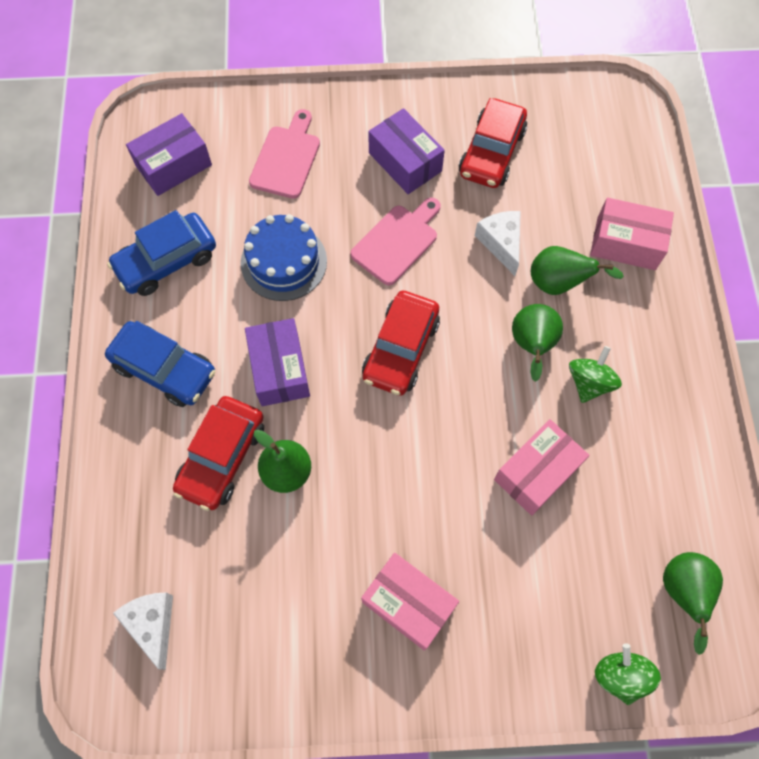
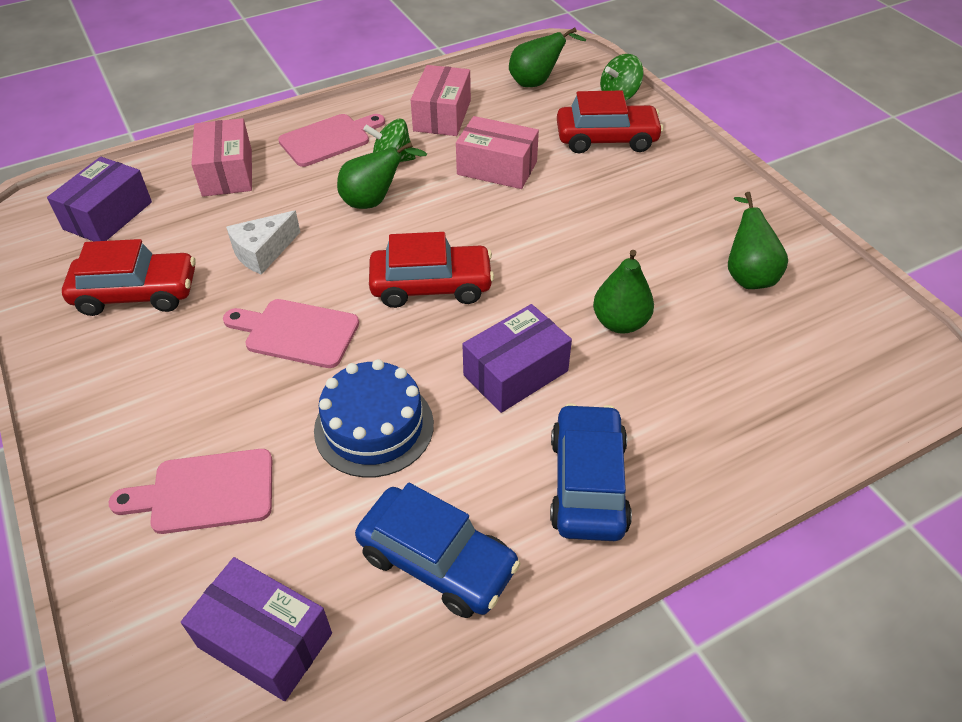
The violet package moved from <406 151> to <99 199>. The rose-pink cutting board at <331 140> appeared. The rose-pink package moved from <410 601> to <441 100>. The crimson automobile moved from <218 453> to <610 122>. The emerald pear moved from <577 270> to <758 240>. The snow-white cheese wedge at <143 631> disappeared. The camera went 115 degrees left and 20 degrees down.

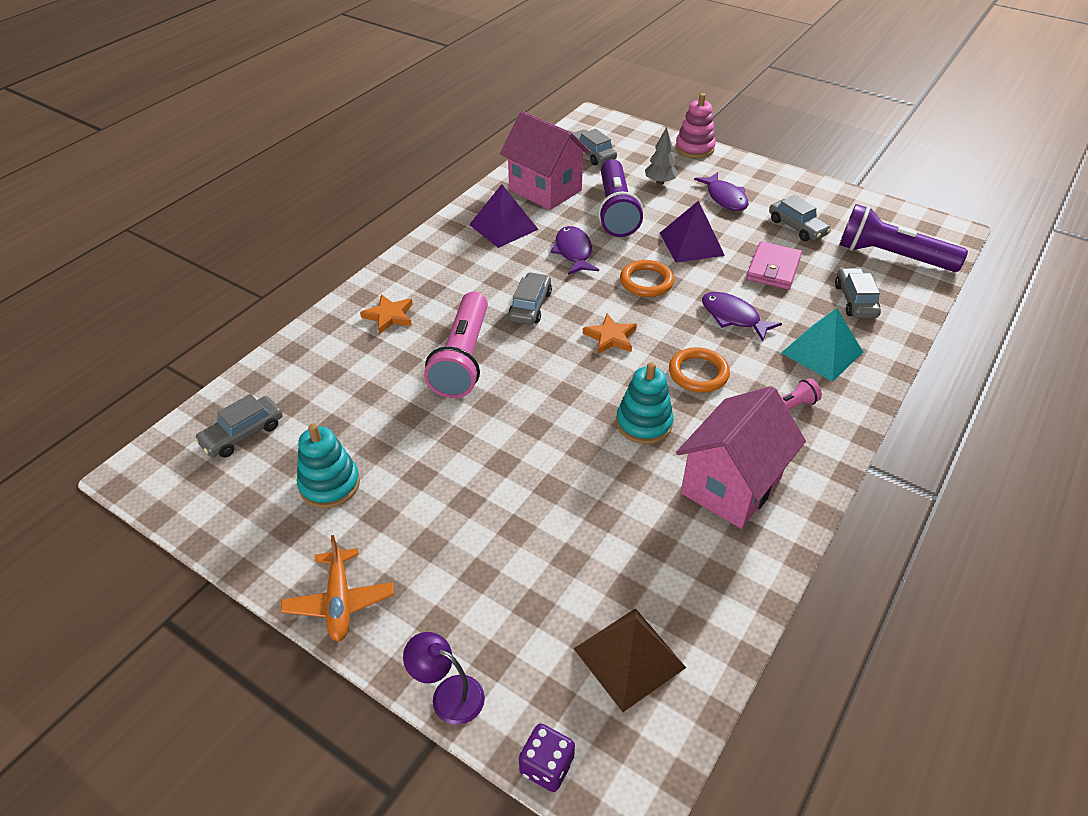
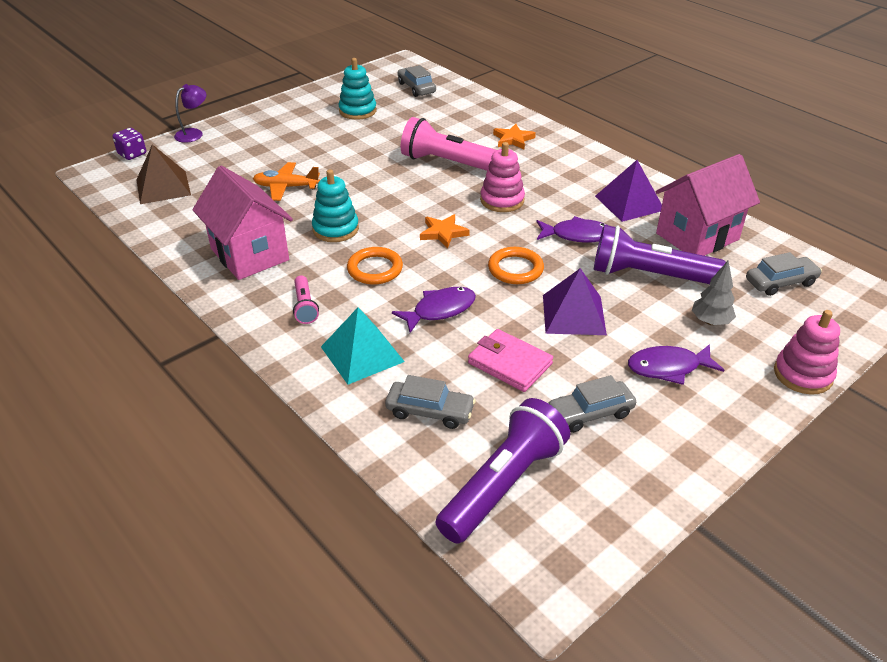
The bright orange aeroplane moved from <337 588> to <286 181>. The gray automobile at <530 298> was replaced by the rose-pink stacking rings at <502 177>. The camera went 105 degrees right and 5 degrees down.

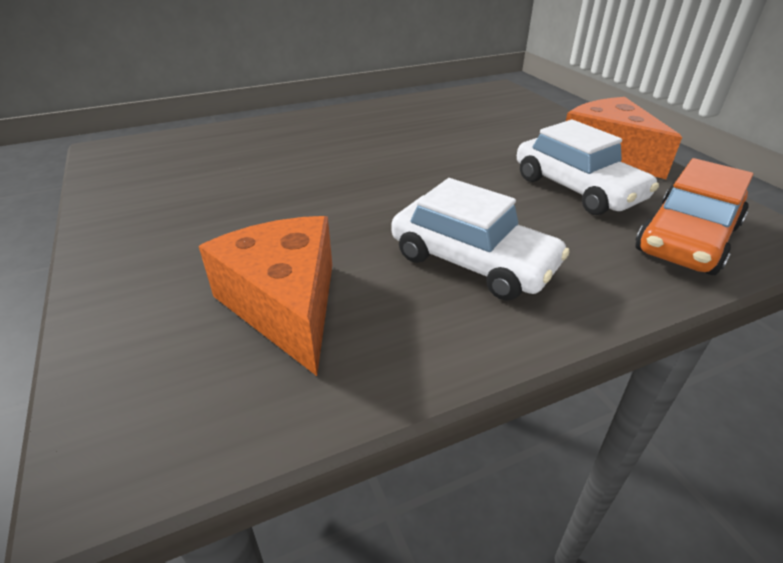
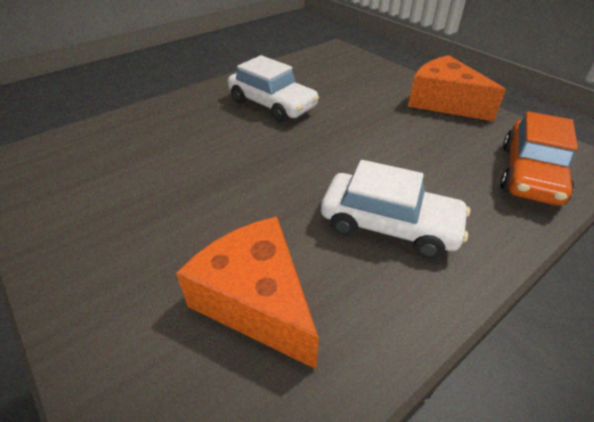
The snow-white automobile moved from <588 167> to <273 89>. The camera went 15 degrees left and 5 degrees up.

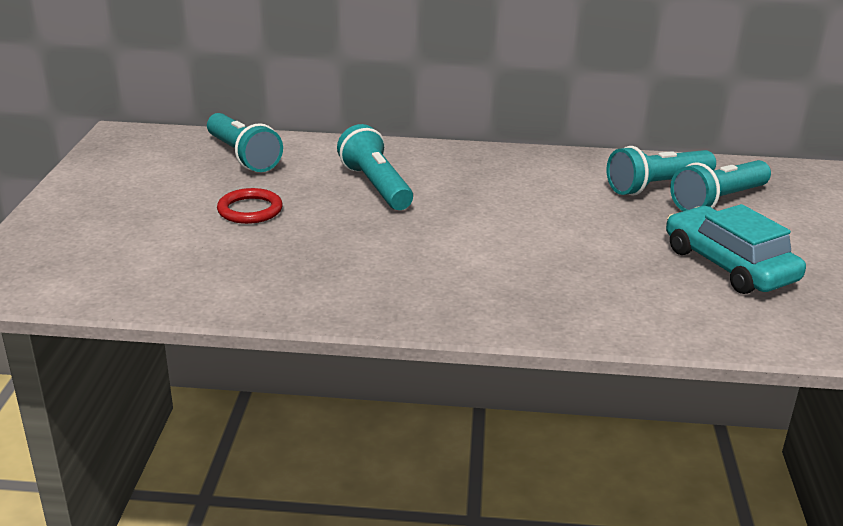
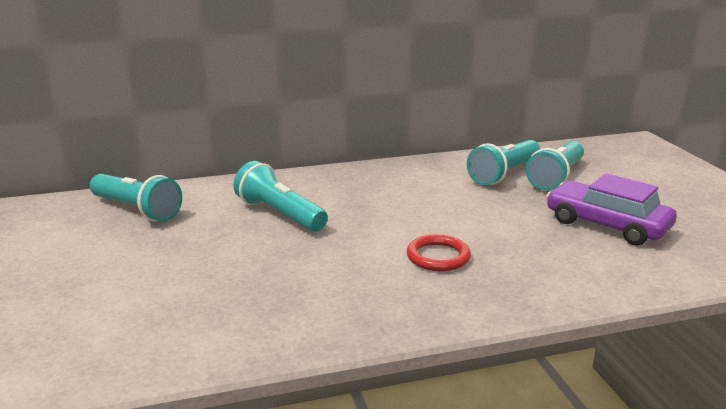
The crimson torus moved from <250 206> to <439 252>. The teal automobile at <736 249> became the violet automobile at <611 209>. The camera went 20 degrees left and 5 degrees down.

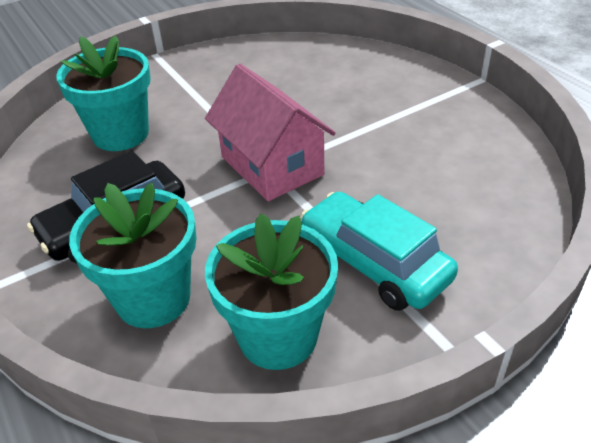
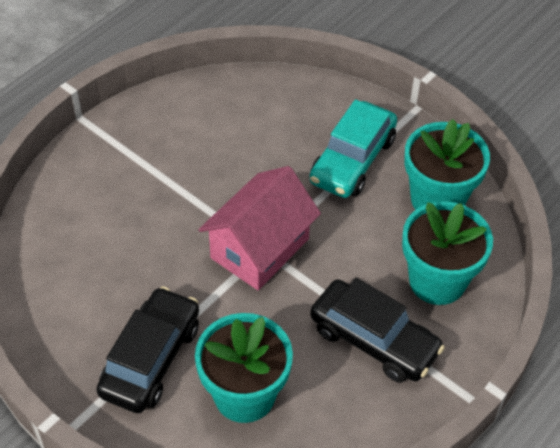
The jet-black automobile at <147 349> appeared. The camera went 110 degrees left and 10 degrees up.

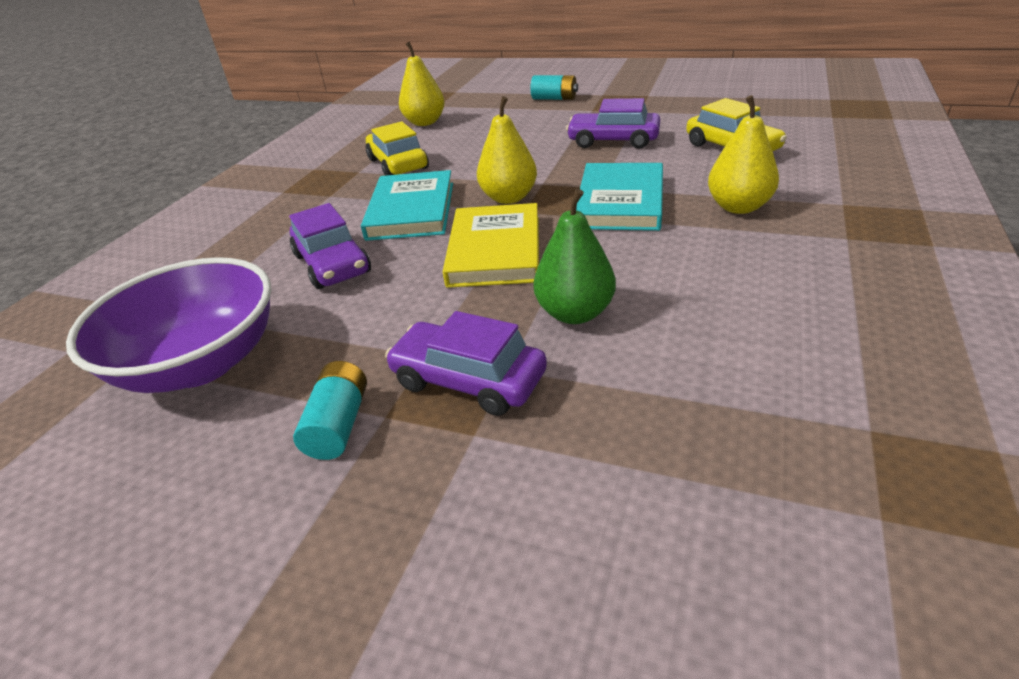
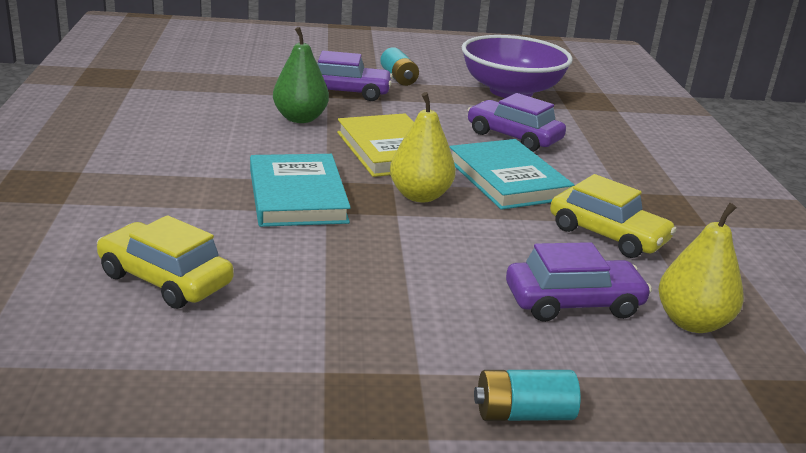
The violet automobile moved from <613 123> to <579 282>. The golden pear at <743 154> disappeared. The camera went 150 degrees right and 10 degrees down.

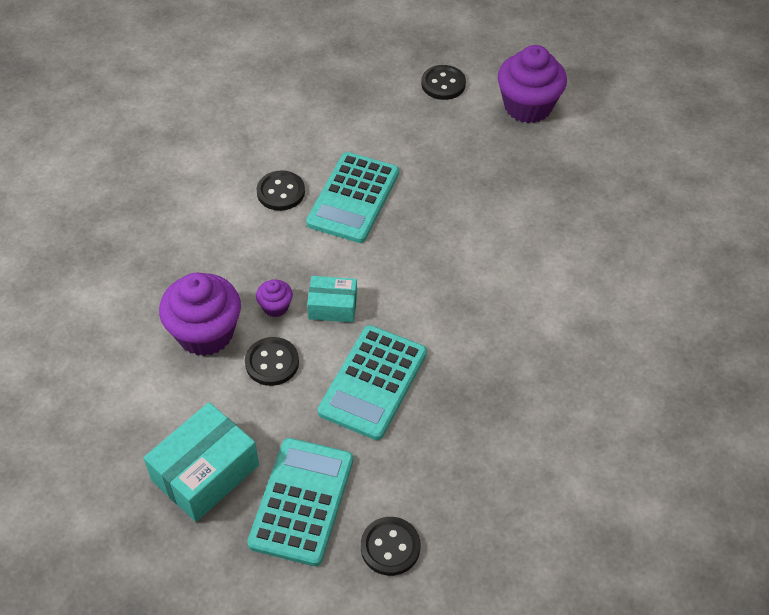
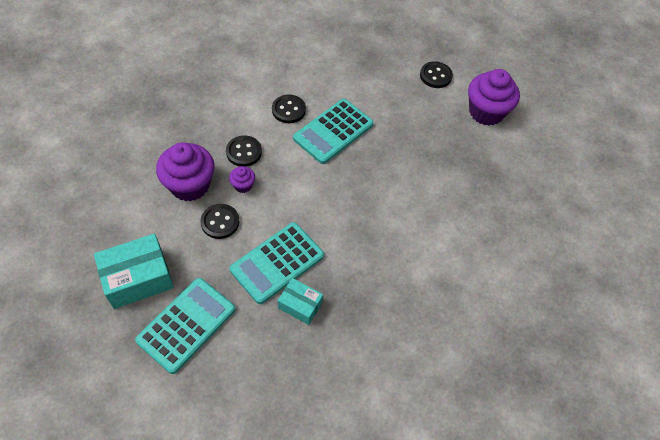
The jet-black shirt button moved from <390 546> to <244 151>. The teal package moved from <332 299> to <300 301>. The camera went 20 degrees right and 5 degrees up.

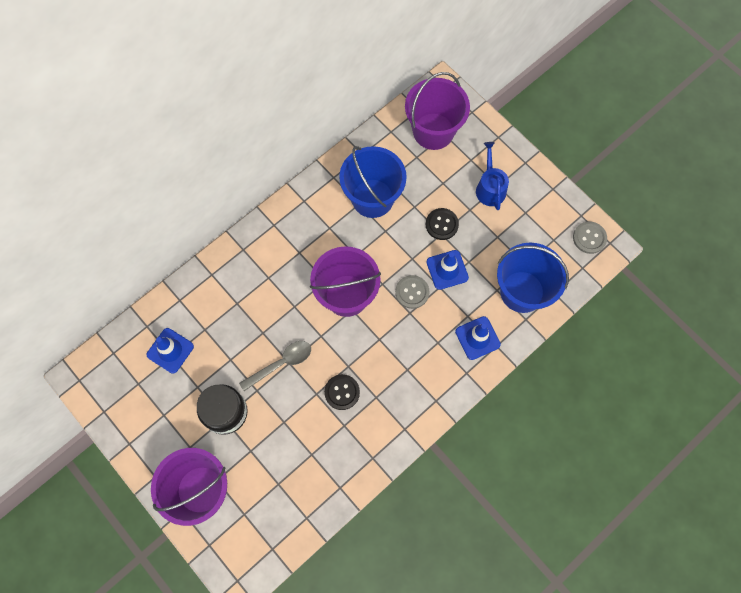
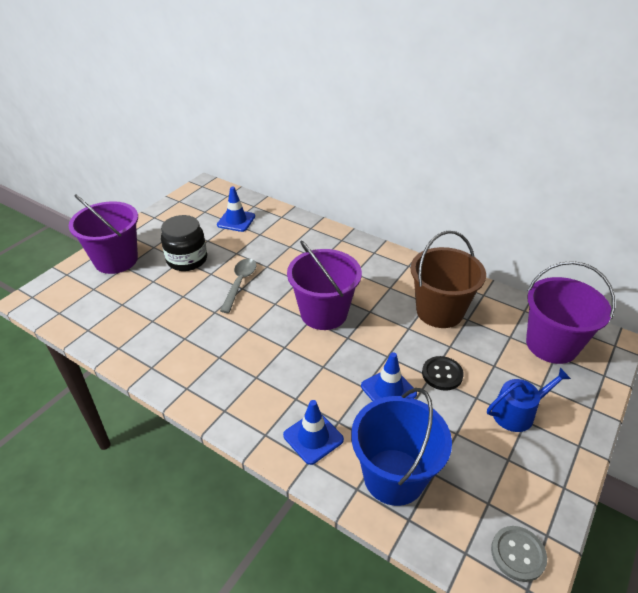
The gray tablespoon at <275 366> turned 120 degrees counterclockwise. The royal blue pail at <373 182> became the brown pail at <448 279>. The jet-black shirt button at <342 392> disappeared. The gray shirt button at <412 292> disappeared. The camera went 75 degrees right and 30 degrees down.

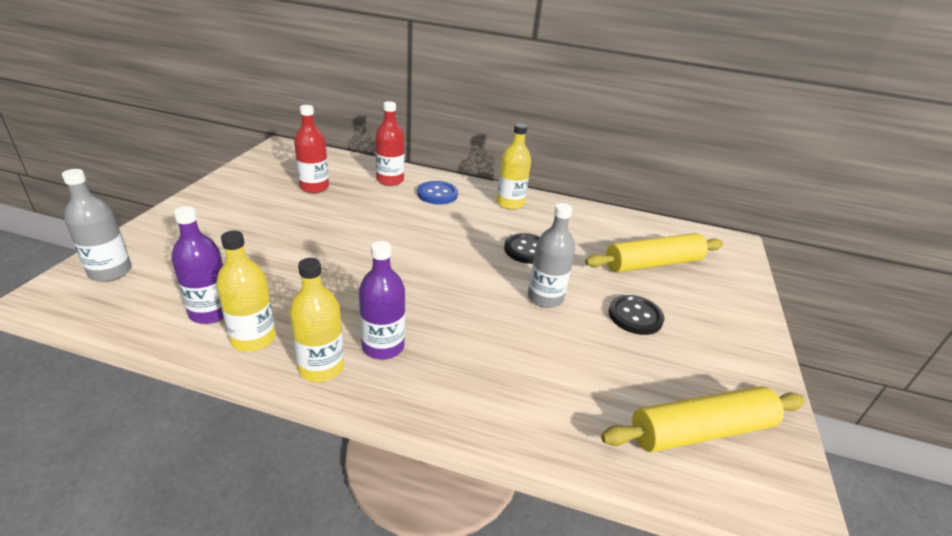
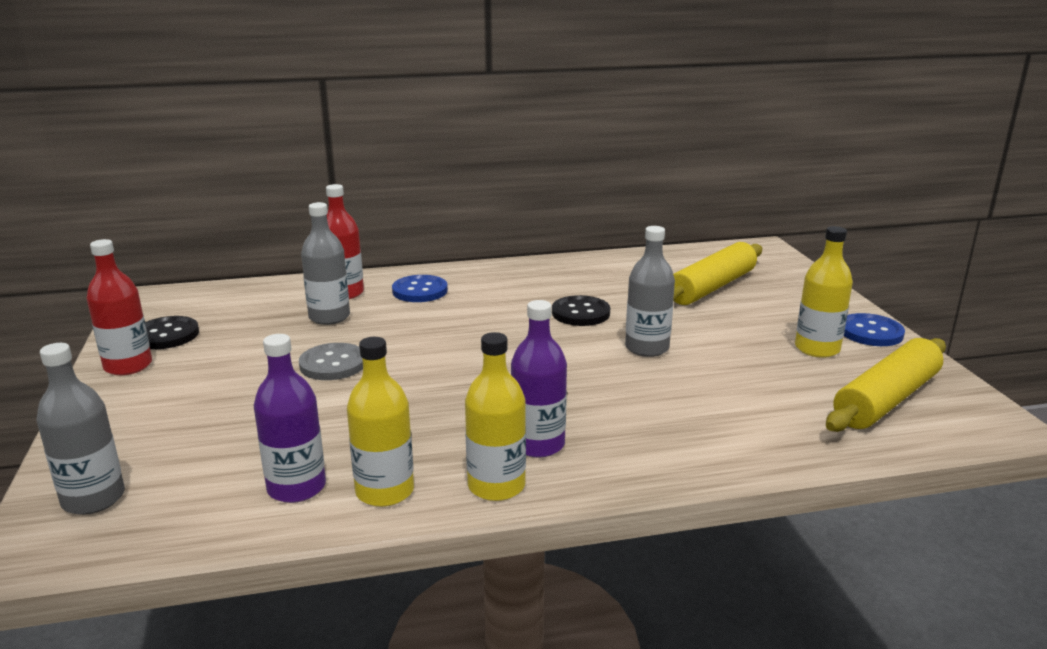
The crimson flask moved from <311 149> to <119 307>. The jet-black shirt button moved from <636 315> to <172 332>. The gray shirt button at <331 361> appeared. The gray flask at <325 263> appeared. The golden flask moved from <514 166> to <824 292>. The royal blue shirt button at <874 329> appeared. The camera went 25 degrees left and 10 degrees down.

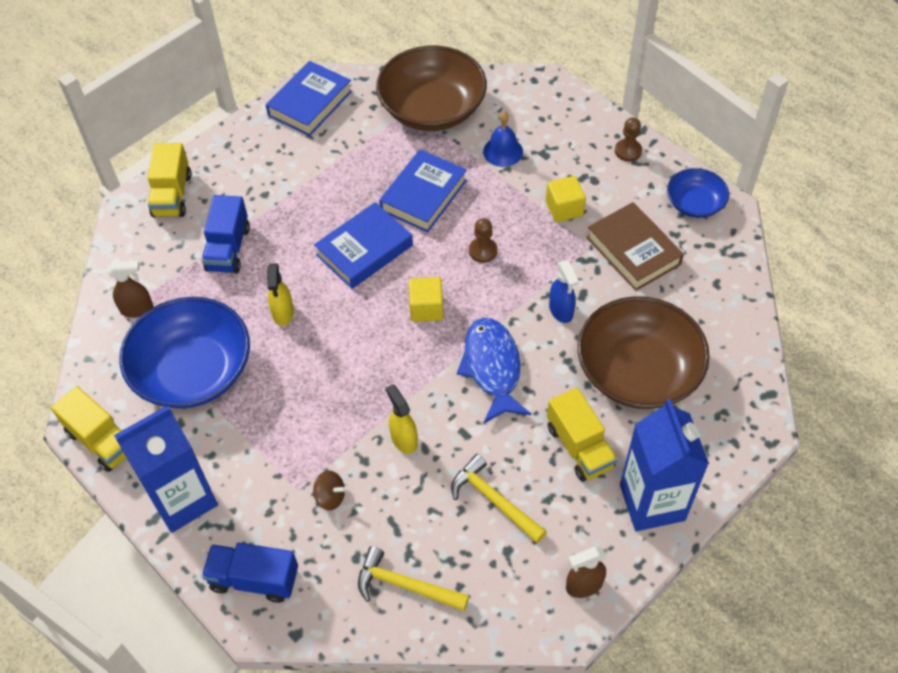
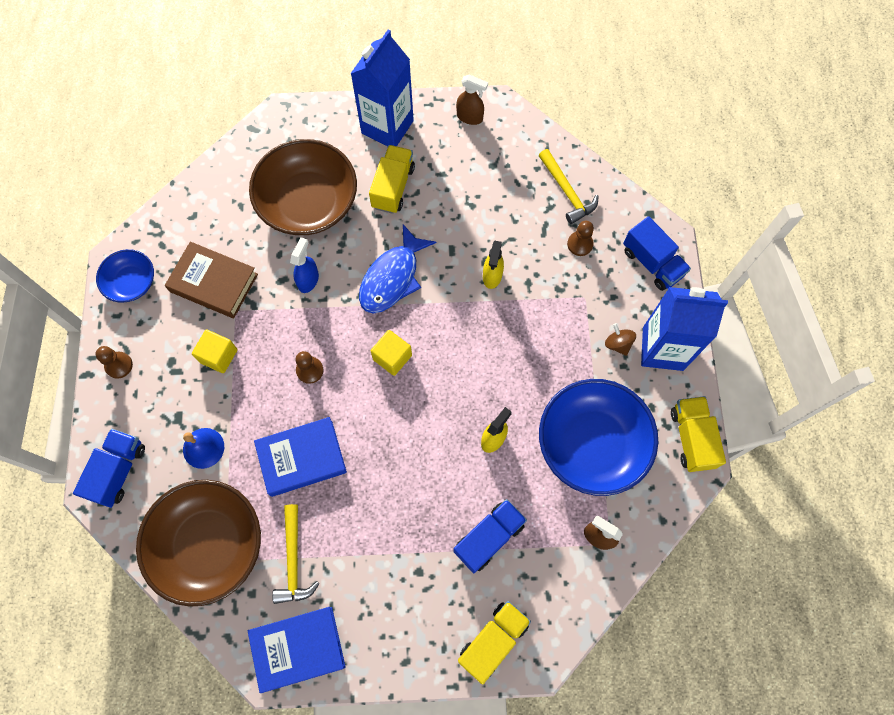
The royal blue lorry at <109 468> appeared. The brown hardcover at <635 246> turned 75 degrees counterclockwise. The golden carpenter's hammer moved from <499 498> to <295 554>. The brown pawn at <580 238> appeared. The brown spinning top moved from <329 490> to <620 339>. The royal blue hardcover at <363 245> disappeared. The camera went 140 degrees left and 15 degrees up.

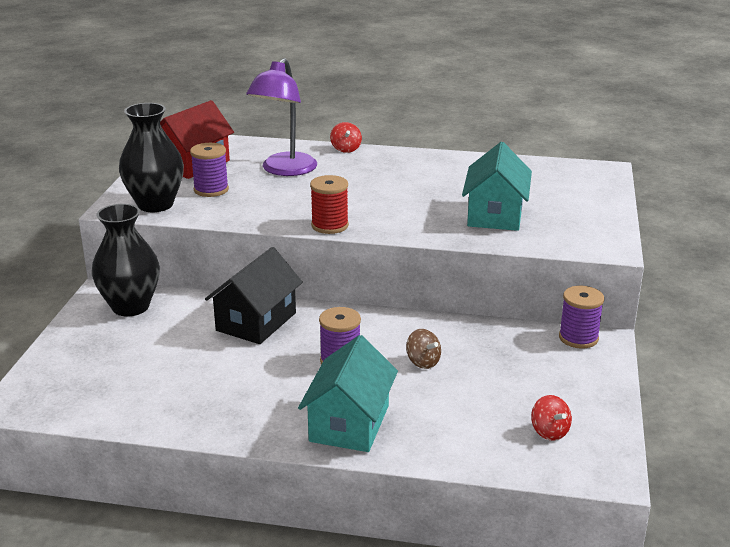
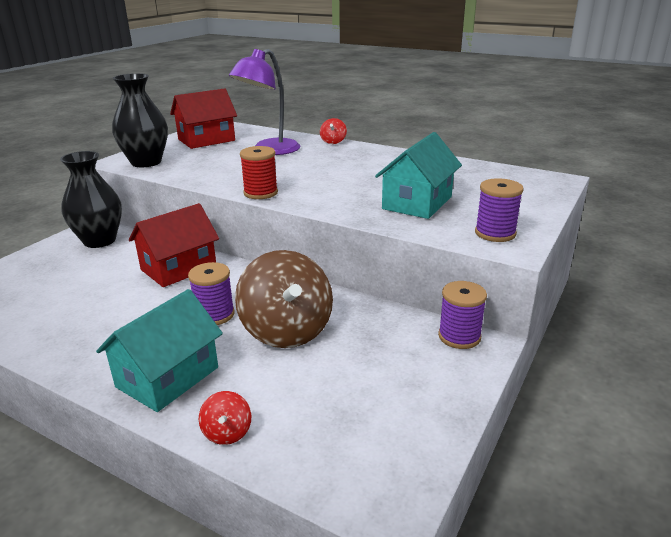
The jet-black toy house at <254 295> became the crimson toy house at <174 245>. The crimson spinning top moved from <551 418> to <225 418>. The brown spinning top at <423 349> changed to 2.34 times the size. The violet bobbin moved from <209 170> to <499 210>. The camera went 20 degrees right and 0 degrees up.

